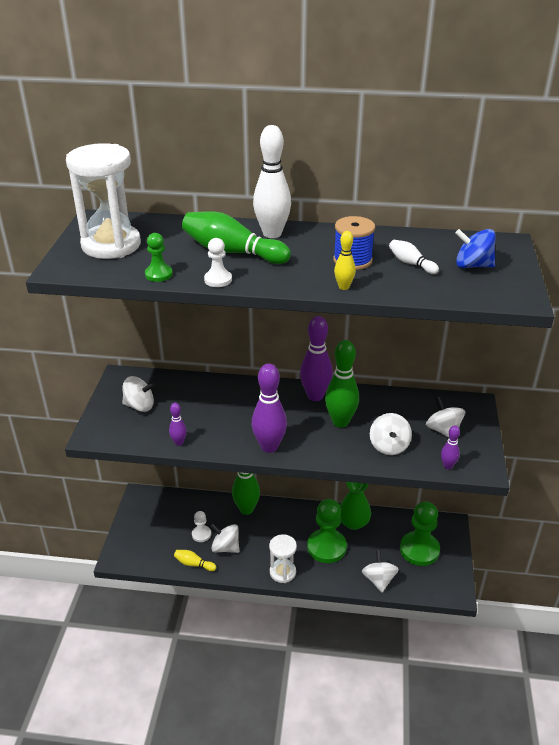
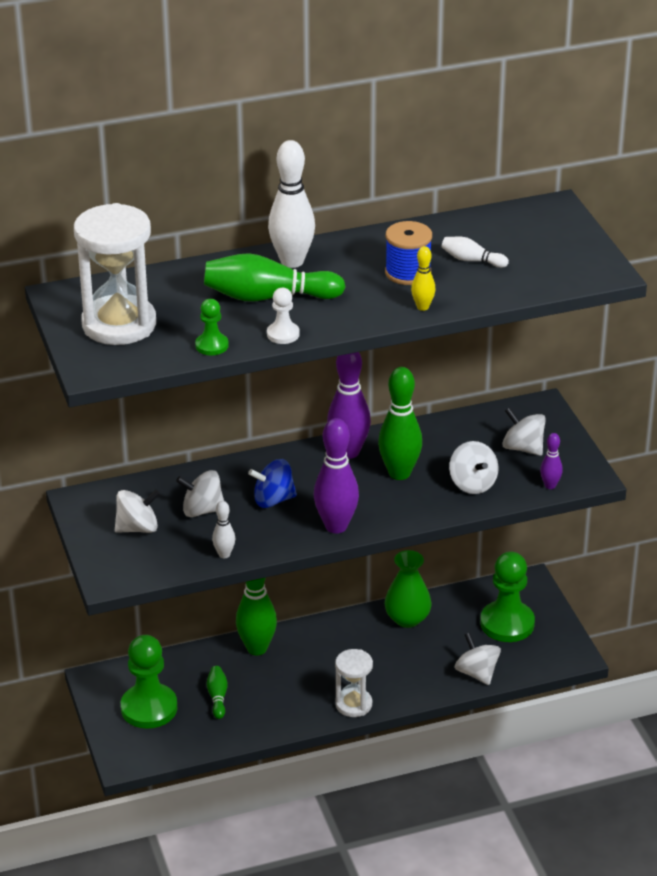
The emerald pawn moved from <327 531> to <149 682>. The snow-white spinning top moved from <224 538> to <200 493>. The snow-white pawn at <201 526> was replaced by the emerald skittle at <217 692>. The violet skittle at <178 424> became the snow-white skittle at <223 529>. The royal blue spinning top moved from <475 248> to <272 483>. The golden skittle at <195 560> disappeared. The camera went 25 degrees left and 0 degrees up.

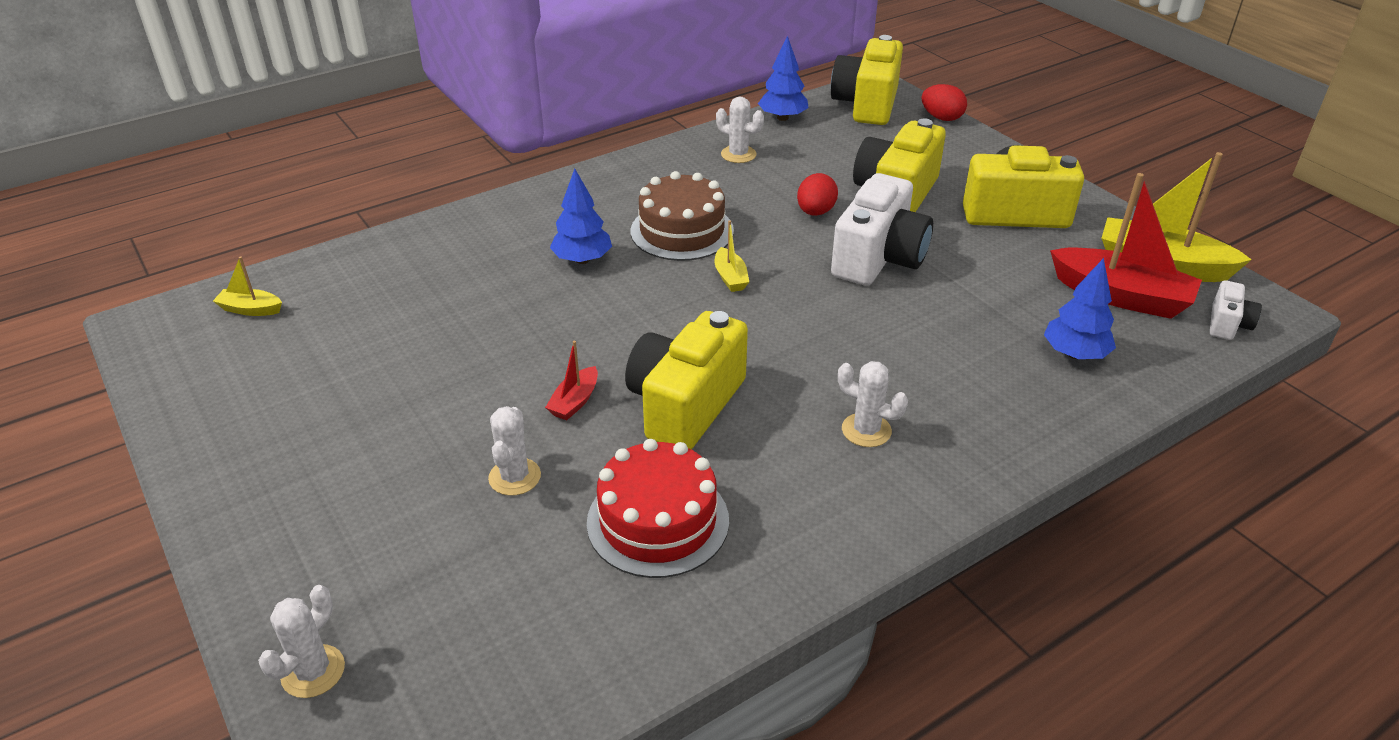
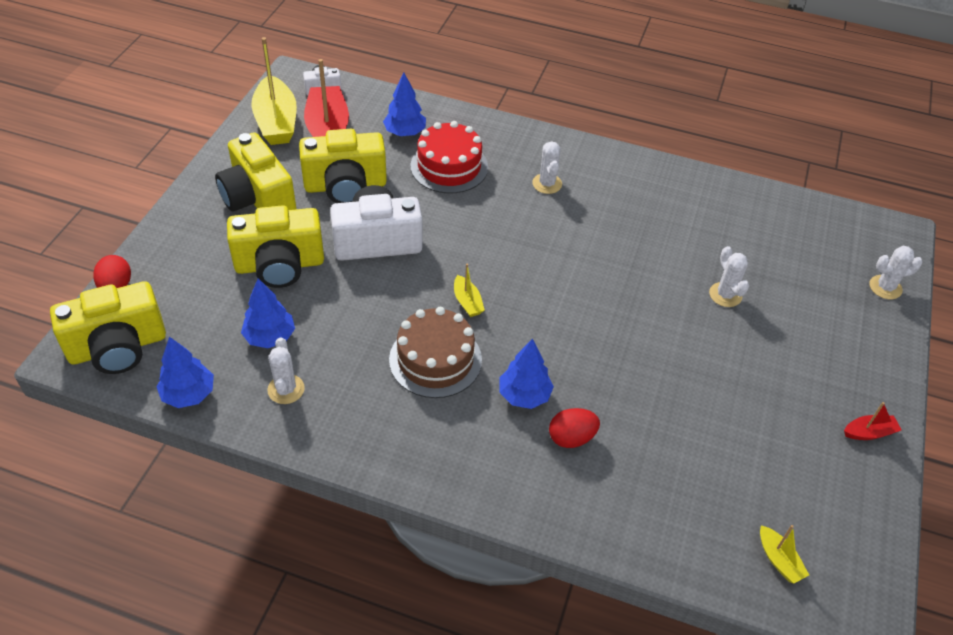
The royal blue tree at <268 313> appeared. The golden photo camera moved from <686 380> to <343 166>. The crimson cake moved from <658 508> to <449 157>. The golden boat at <732 256> turned 120 degrees clockwise. The crimson egg moved from <817 194> to <574 428>. The snow-white saguaro cactus at <514 451> turned 75 degrees counterclockwise. The crimson boat moved from <571 380> to <873 421>. The camera went 130 degrees left and 10 degrees up.

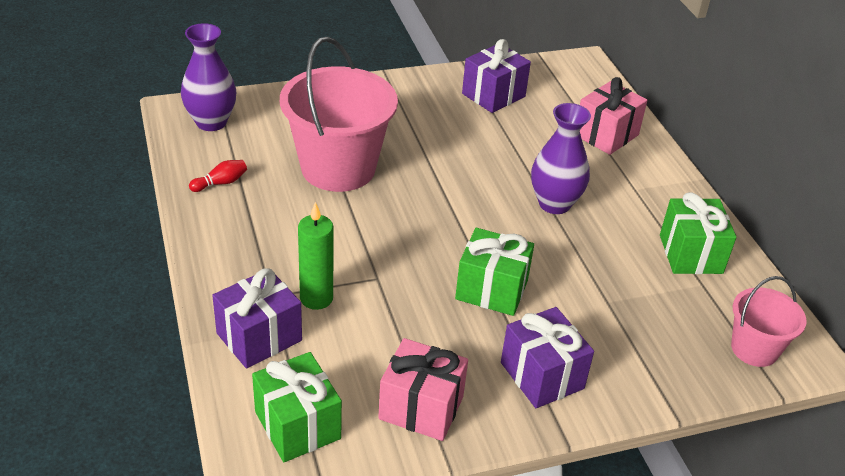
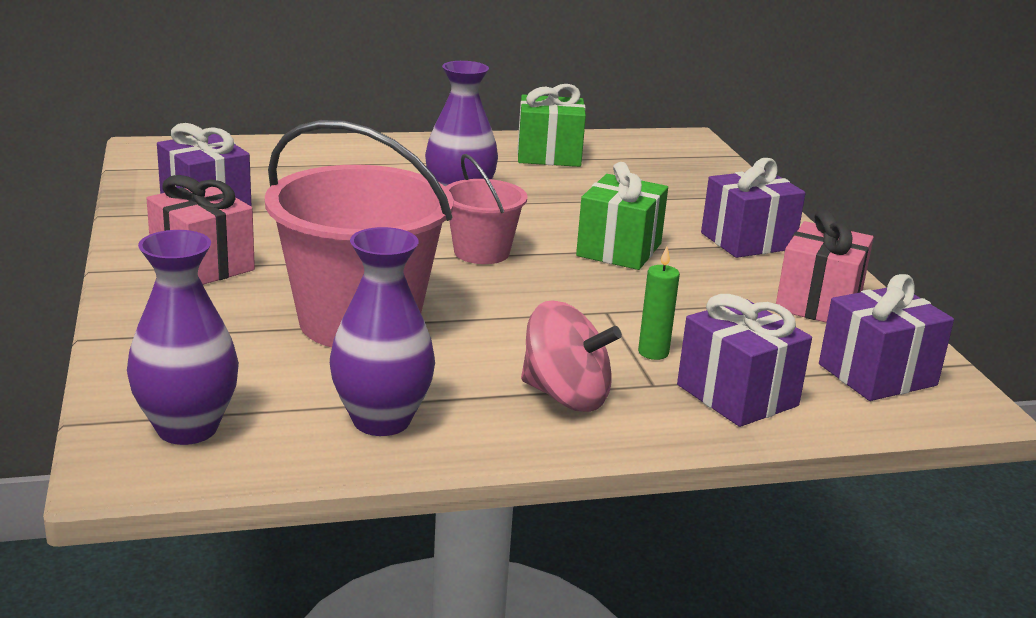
The rose-pink wrapped gift moved from <614 116> to <200 230>. The crimson skittle at <218 176> was replaced by the violet flower vase at <382 331>. The rose-pink pail moved from <769 321> to <486 209>. The rose-pink spinning top at <571 356> appeared. The emerald candle at <316 256> changed to 0.66 times the size. The emerald wrapped gift at <297 407> became the violet wrapped gift at <886 337>. The camera went 85 degrees left and 15 degrees down.

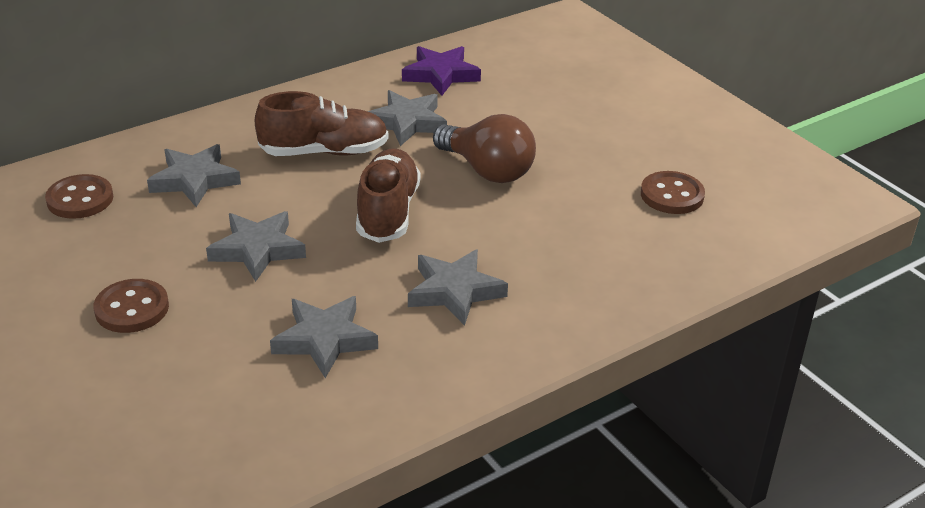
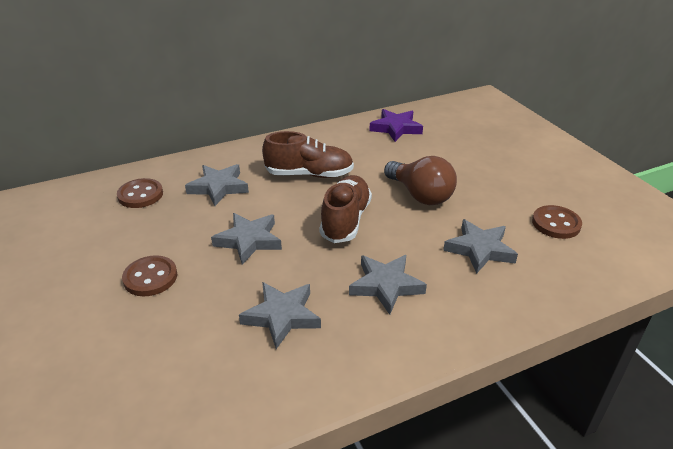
The gray star shape moved from <407 118> to <480 246>. The camera went 10 degrees right and 0 degrees up.

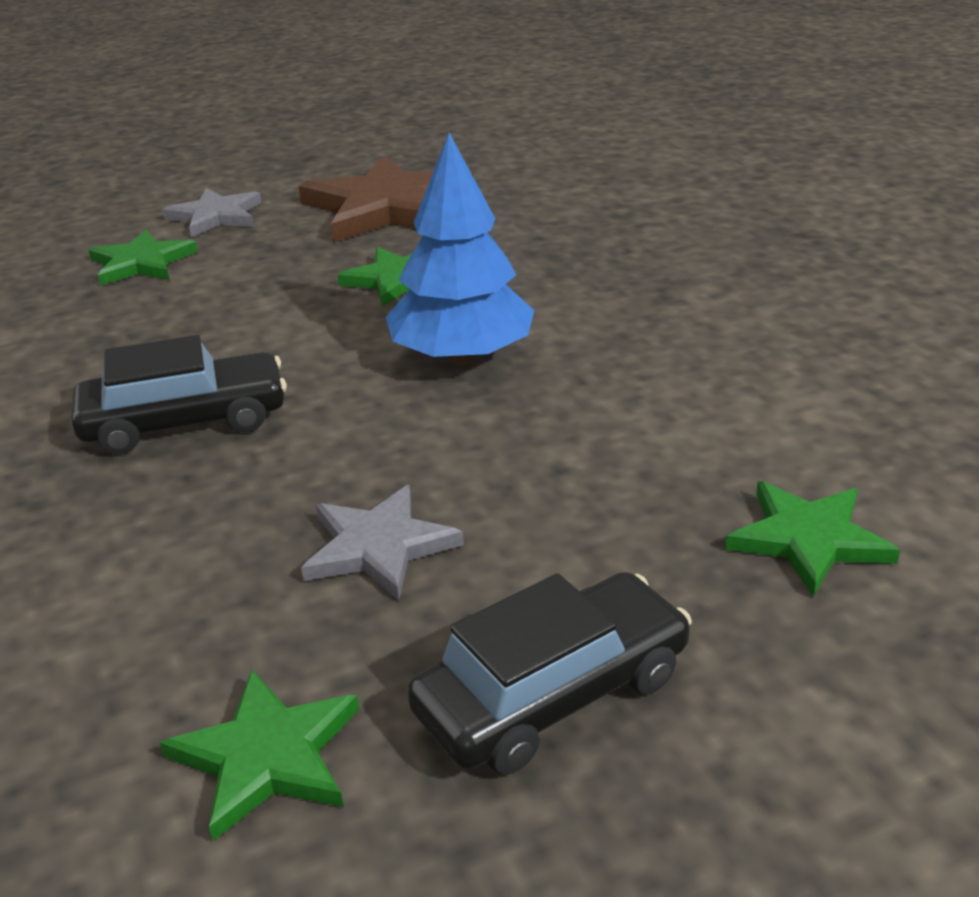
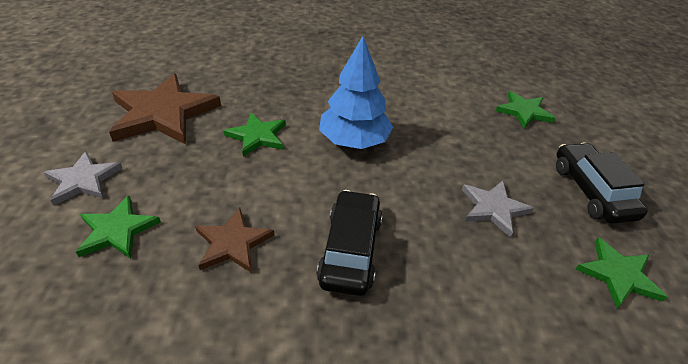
The brown star shape at <234 240> appeared. The camera went 70 degrees left and 10 degrees up.

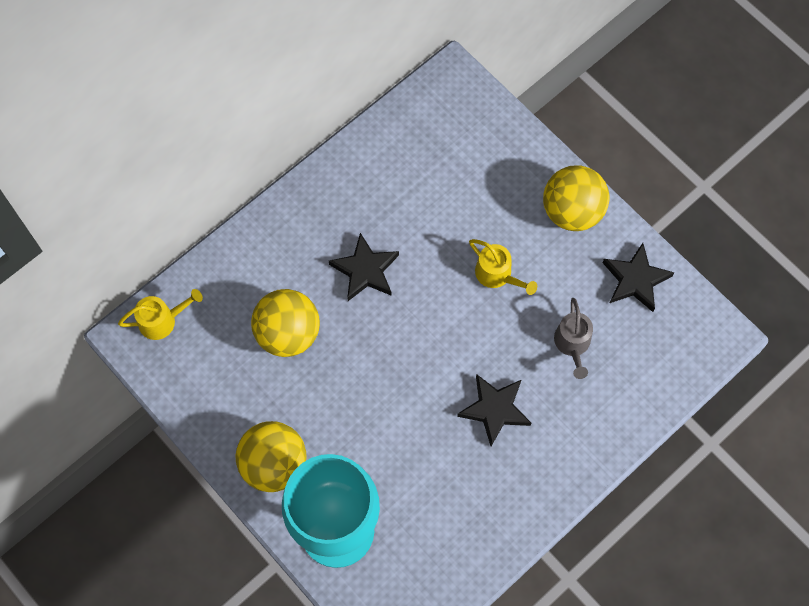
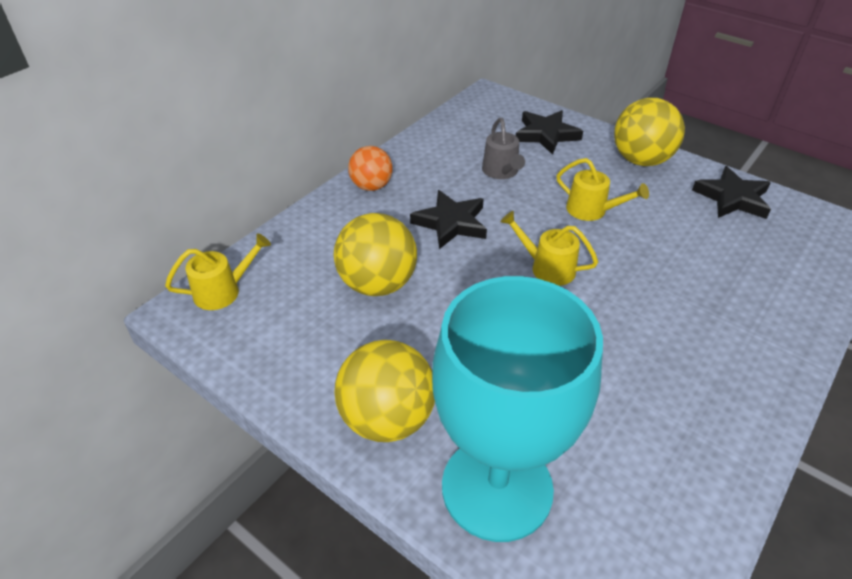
The bright orange play ball at <370 168> appeared. The gray watering can moved from <573 338> to <503 148>. The golden watering can at <549 248> appeared. The jet-black star shape moved from <494 410> to <549 132>. The camera went 10 degrees left and 25 degrees down.

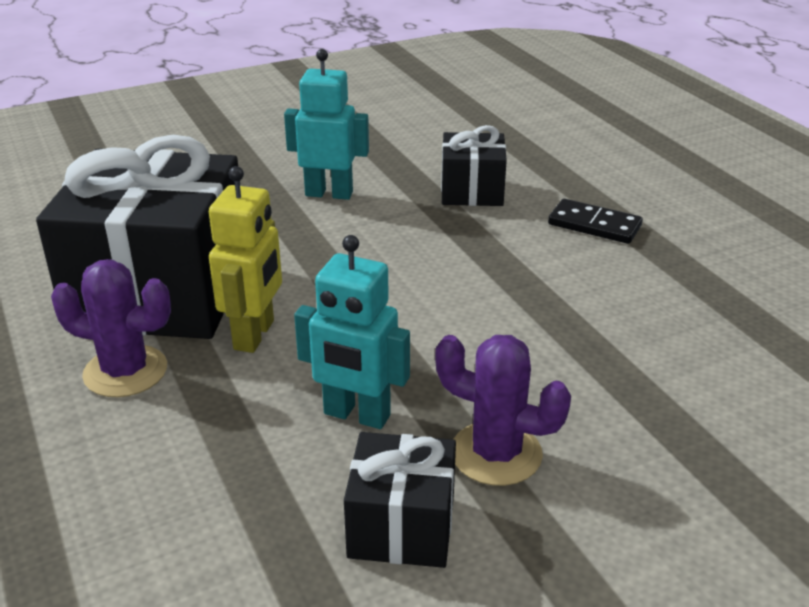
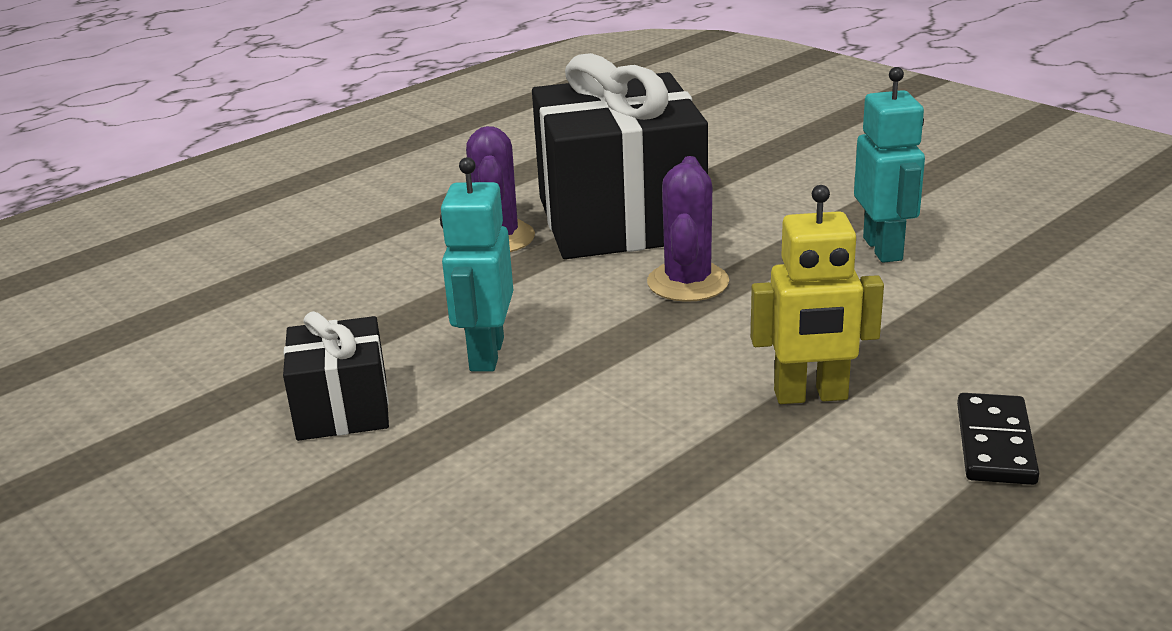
The violet saguaro cactus moved from <503 410> to <688 229>. The golden toy robot moved from <245 259> to <817 294>. The jet-black wrapped gift at <474 165> disappeared. The camera went 75 degrees right and 5 degrees down.

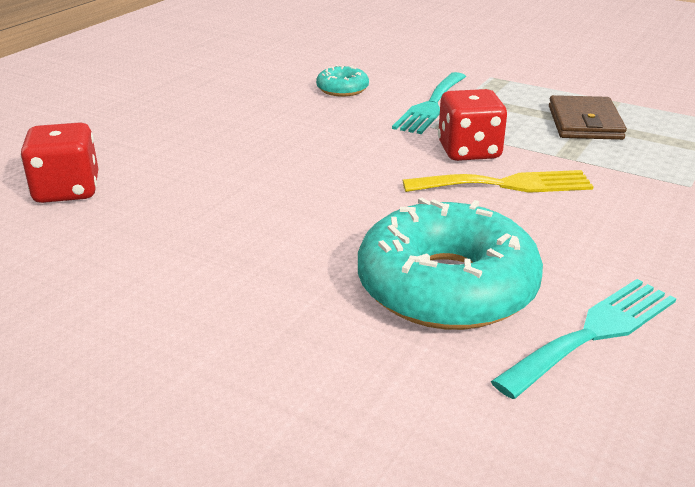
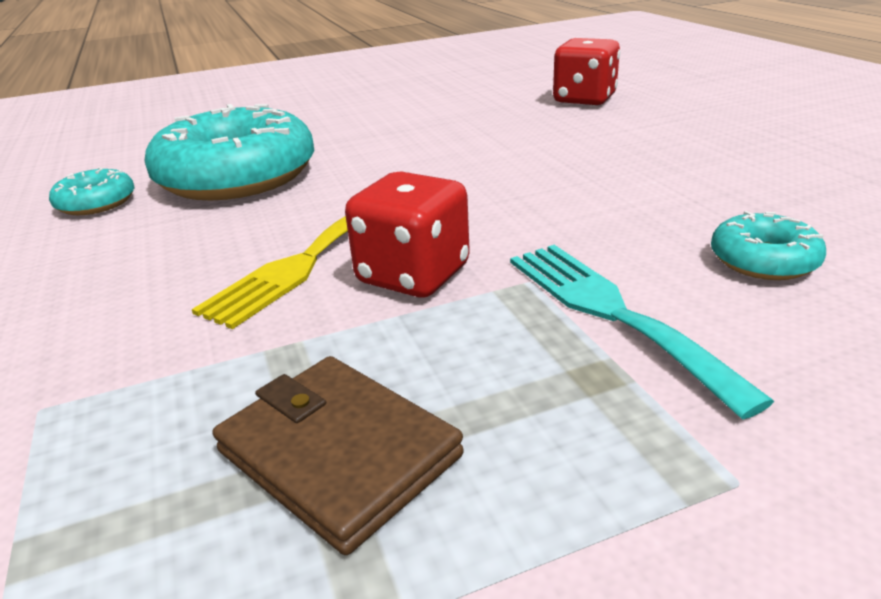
The teal fork at <583 339> was replaced by the teal glazed donut at <91 191>. The camera went 130 degrees right and 0 degrees up.

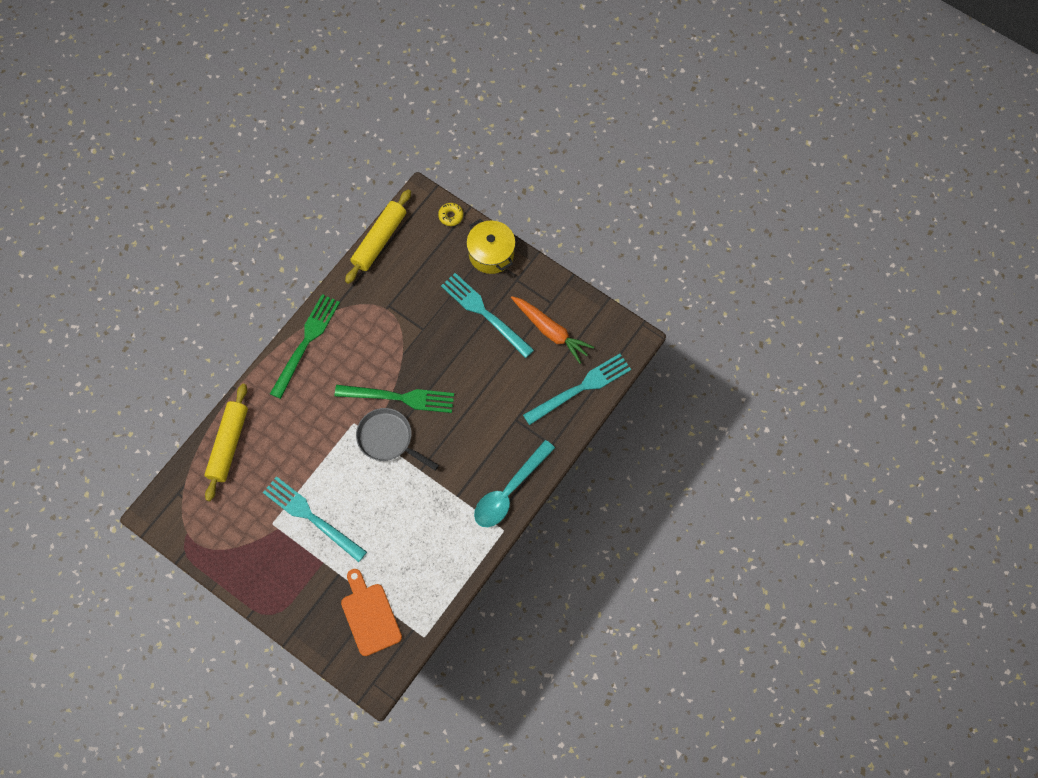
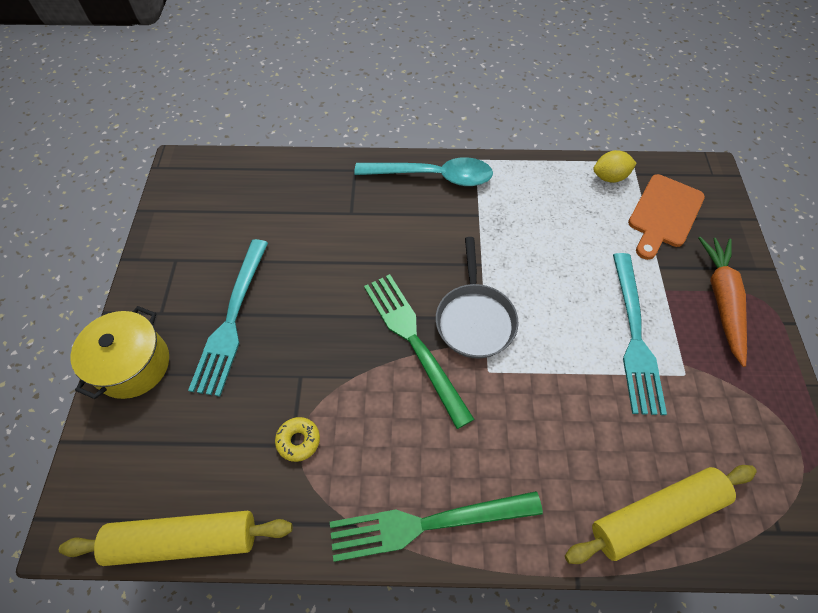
The golden glazed donut moved from <451 214> to <297 439>. The golden toy lemon at <615 166> appeared. The bright orange toy carrot moved from <552 330> to <722 302>. The teal fork at <577 389> disappeared. The camera went 125 degrees left and 10 degrees down.

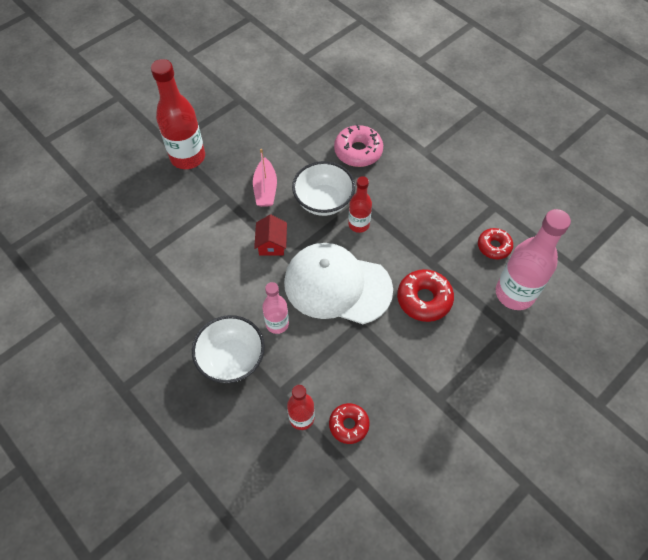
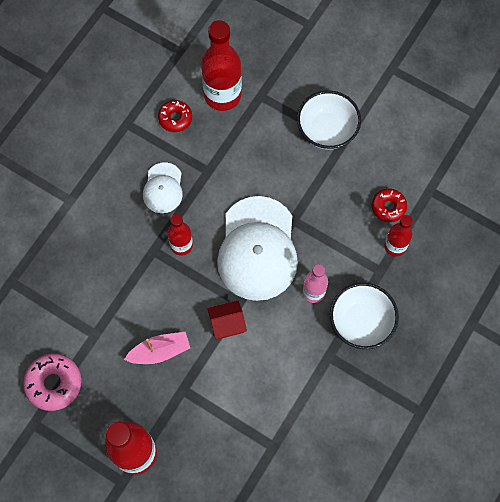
The rose-pink glazed donut moved from <358 145> to <52 382>. The snow-white peaked cap at <163 187> appeared. The rose-pink flask at <533 259> became the crimson flask at <221 65>. The snow-white serving bowl moved from <323 188> to <329 120>. The crimson glazed donut at <425 295> disappeared. The camera went 105 degrees left and 10 degrees up.

